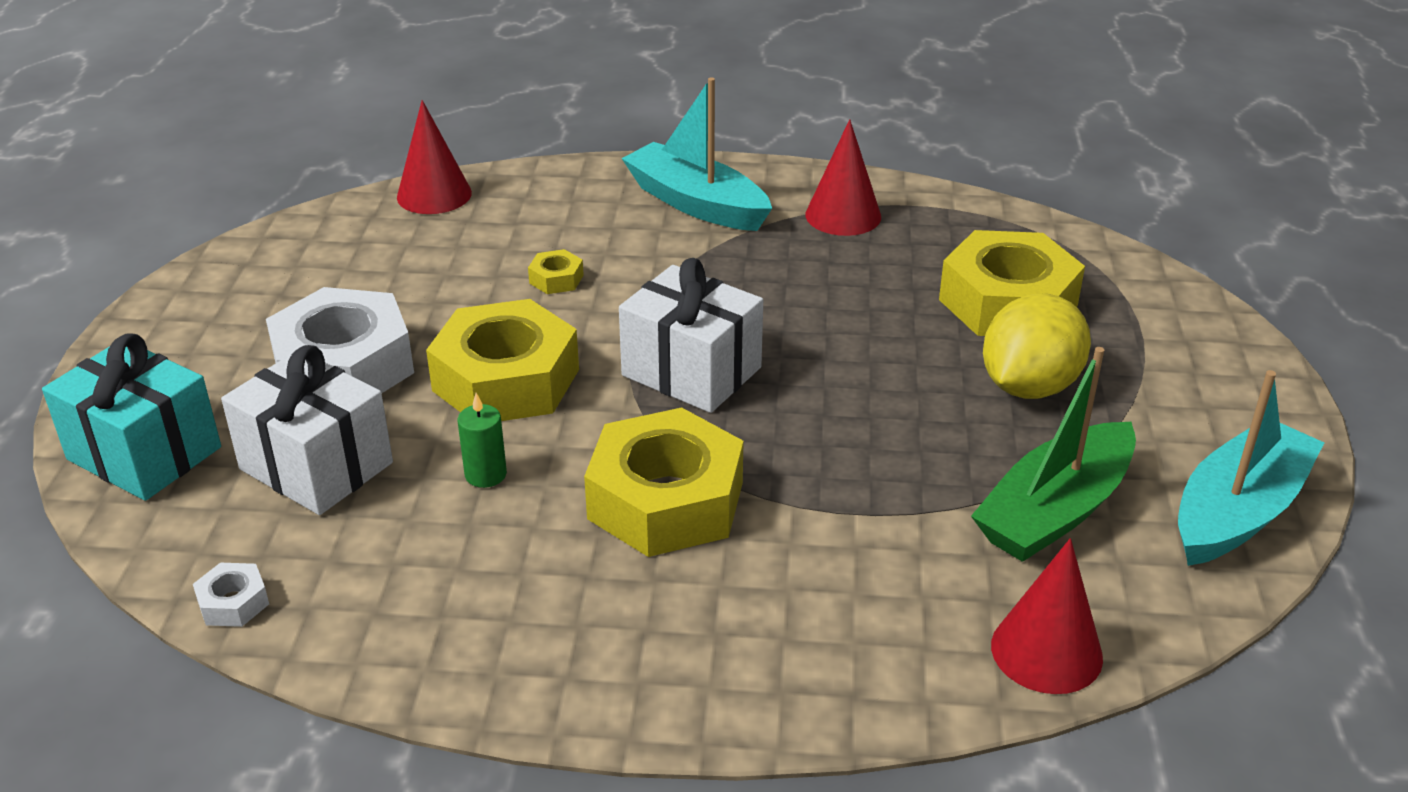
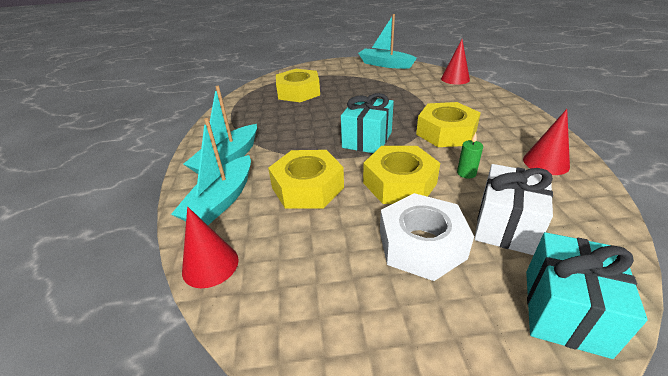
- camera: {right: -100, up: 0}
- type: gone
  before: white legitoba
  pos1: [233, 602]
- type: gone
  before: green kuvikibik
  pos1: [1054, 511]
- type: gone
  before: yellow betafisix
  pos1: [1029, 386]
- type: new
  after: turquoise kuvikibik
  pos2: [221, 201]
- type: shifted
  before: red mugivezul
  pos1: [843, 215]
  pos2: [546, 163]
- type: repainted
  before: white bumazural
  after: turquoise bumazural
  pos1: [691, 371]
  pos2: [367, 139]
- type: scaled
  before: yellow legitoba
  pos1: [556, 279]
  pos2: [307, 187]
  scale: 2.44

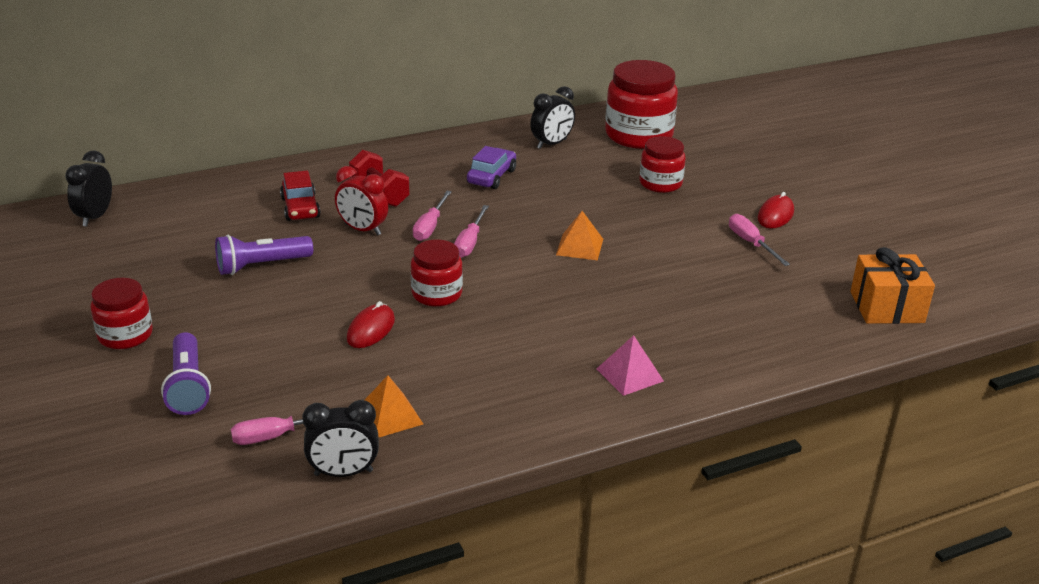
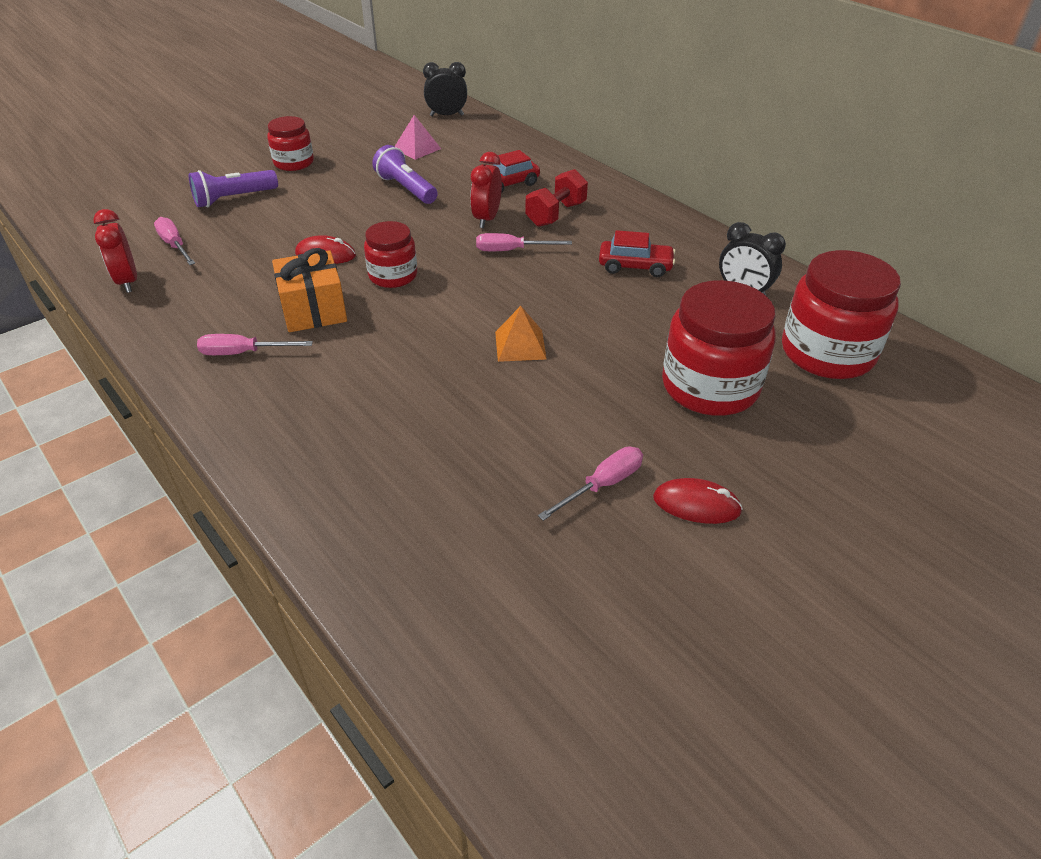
- camera: {right: 75, up: 10}
- type: gone
  before: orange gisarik
  pos1: [390, 416]
- type: shifted
  before: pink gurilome
  pos1: [470, 242]
  pos2: [243, 353]
- type: shifted
  before: pink gisarik
  pos1: [629, 375]
  pos2: [417, 148]
- type: shifted
  before: orange bumazural
  pos1: [886, 307]
  pos2: [313, 310]
- type: repainted
  before: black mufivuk
  after: red mufivuk
  pos1: [343, 473]
  pos2: [128, 281]
- type: repainted
  before: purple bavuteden
  after: red bavuteden
  pos1: [491, 177]
  pos2: [635, 266]
- type: scaled
  before: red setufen
  pos1: [660, 183]
  pos2: [710, 386]
  scale: 1.7

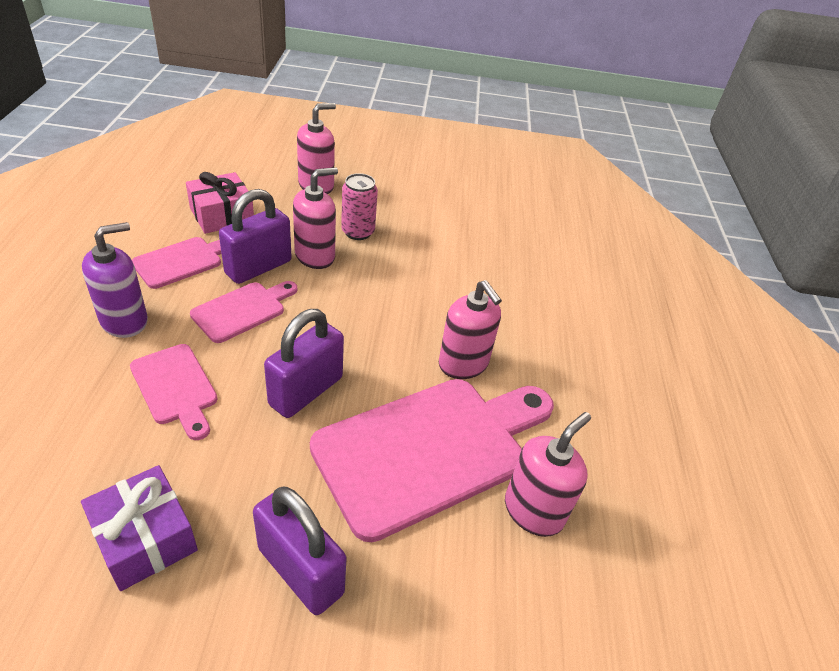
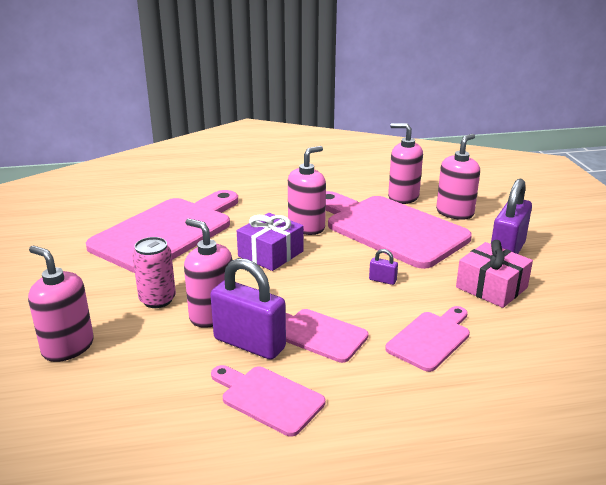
- camera: {right: -100, up: -15}
- type: gone
  before: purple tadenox
  pos1: [124, 321]
- type: new
  after: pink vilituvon
  pos2: [167, 232]
- type: new
  after: pink tadenox
  pos2: [455, 212]
- type: shifted
  before: purple bumazural
  pos1: [145, 538]
  pos2: [270, 254]
- type: shifted
  before: pink bumazural
  pos1: [222, 215]
  pos2: [491, 287]
- type: scaled
  before: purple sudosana
  pos1: [306, 391]
  pos2: [382, 280]
  scale: 0.42

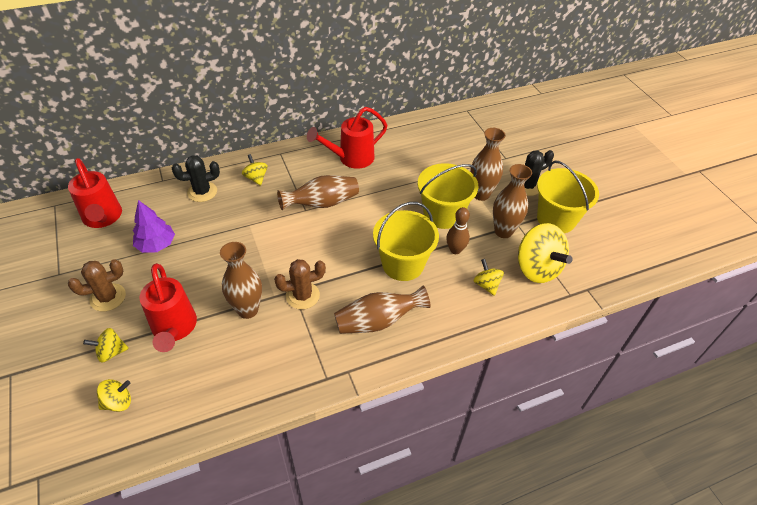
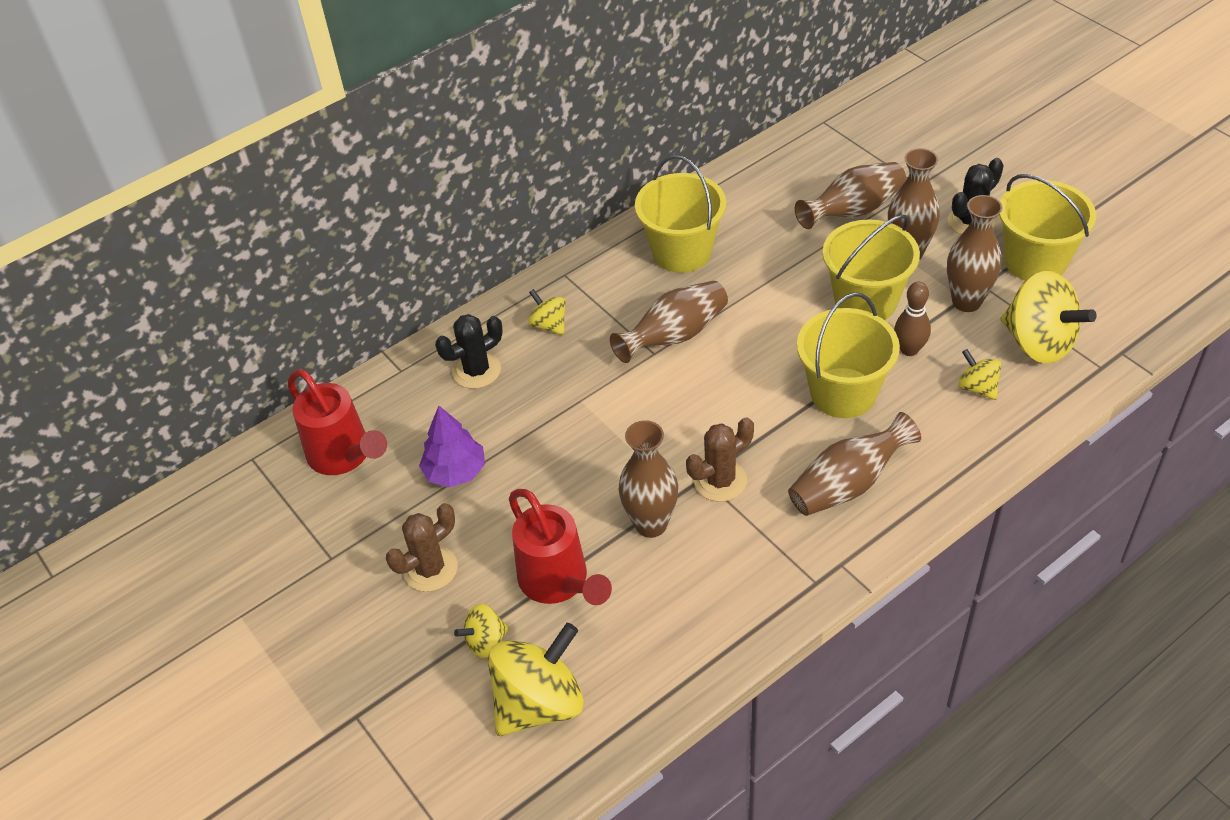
- camera: {right: -10, up: 0}
- type: new
  after: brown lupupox
  pos2: [853, 211]
- type: swapped
  before: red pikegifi
  after: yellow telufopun
  pos1: [351, 158]
  pos2: [682, 252]
- type: scaled
  before: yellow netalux
  pos1: [118, 402]
  pos2: [539, 703]
  scale: 1.97

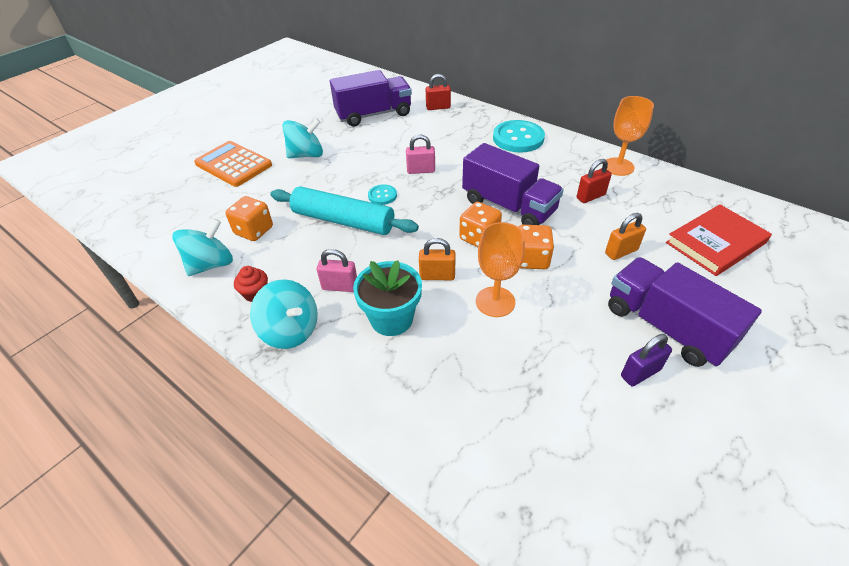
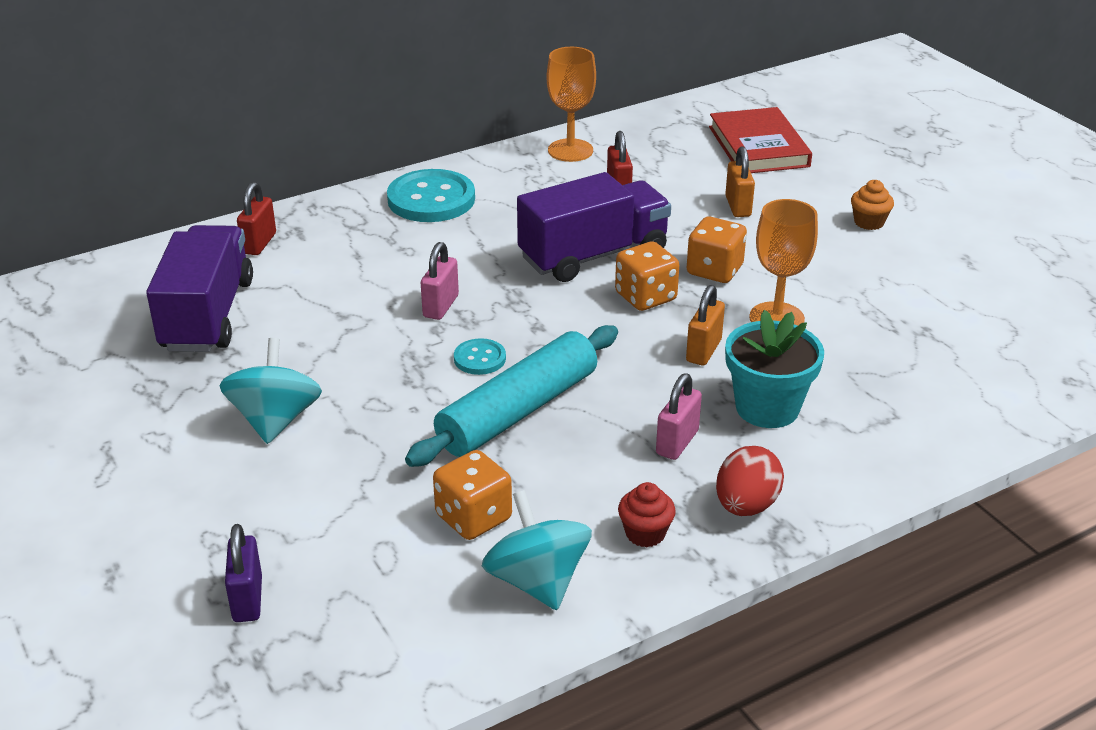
- camera: {right: -70, up: -10}
- type: gone
  before: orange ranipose
  pos1: [233, 164]
- type: shifted
  before: purple sudosana
  pos1: [640, 373]
  pos2: [247, 599]
- type: swapped
  before: turquoise netalux
  after: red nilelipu
  pos1: [290, 330]
  pos2: [746, 506]
- type: swapped
  before: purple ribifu
  after: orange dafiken
  pos1: [665, 326]
  pos2: [869, 222]

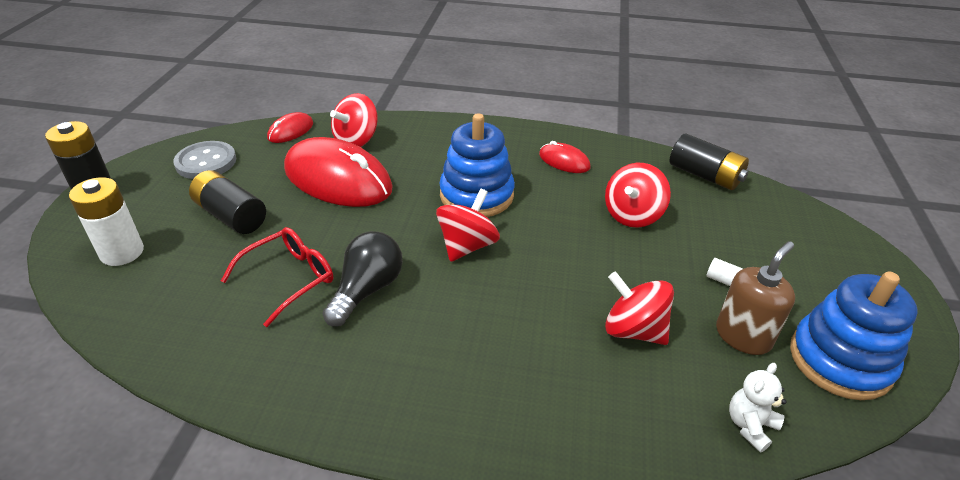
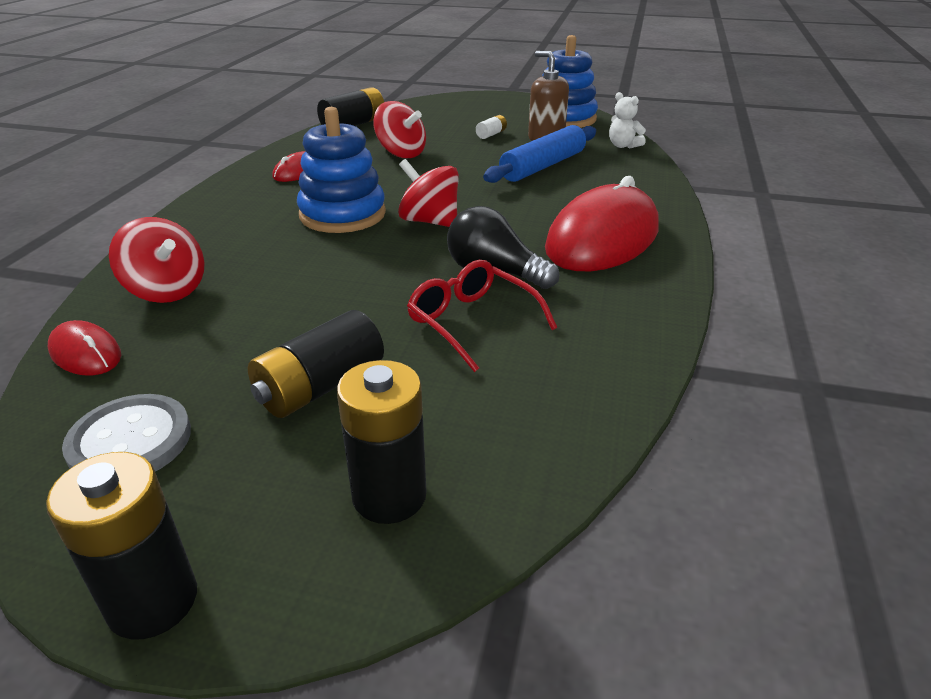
- camera: {right: -85, up: -5}
- type: shifted
  before: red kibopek
  pos1: [338, 179]
  pos2: [602, 238]
- type: swapped
  before: red netalux
  after: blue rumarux
  pos1: [633, 330]
  pos2: [543, 166]
- type: repainted
  before: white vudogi
  after: black vudogi
  pos1: [122, 252]
  pos2: [389, 496]

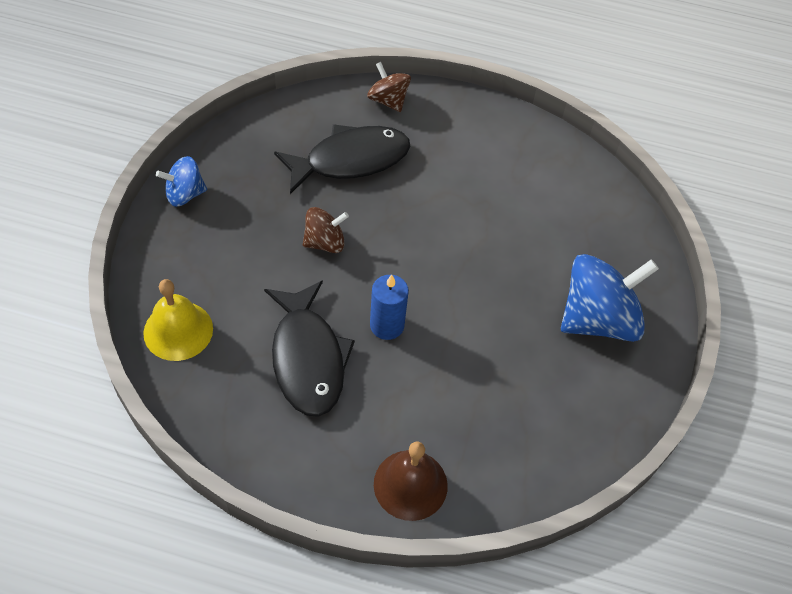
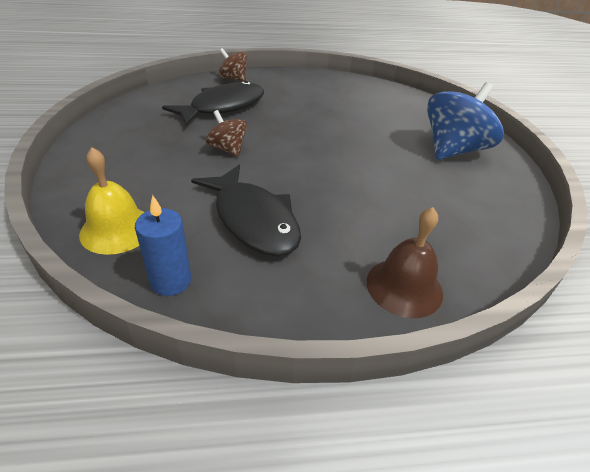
- camera: {right: -20, up: -15}
- type: gone
  before: blue netalux
  pos1: [184, 194]
- type: shifted
  before: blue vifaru
  pos1: [387, 325]
  pos2: [171, 281]
- type: rotated
  before: brown netalux
  pos1: [325, 242]
  pos2: [227, 149]
  turn: -90

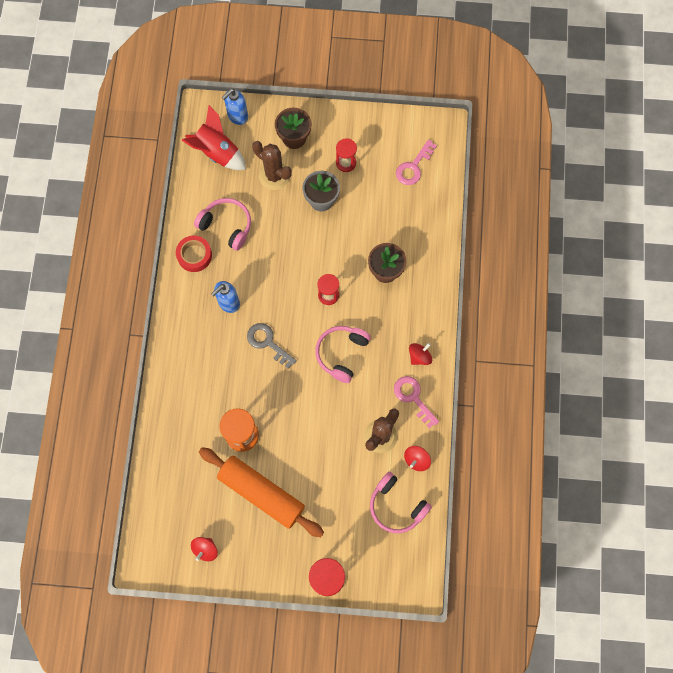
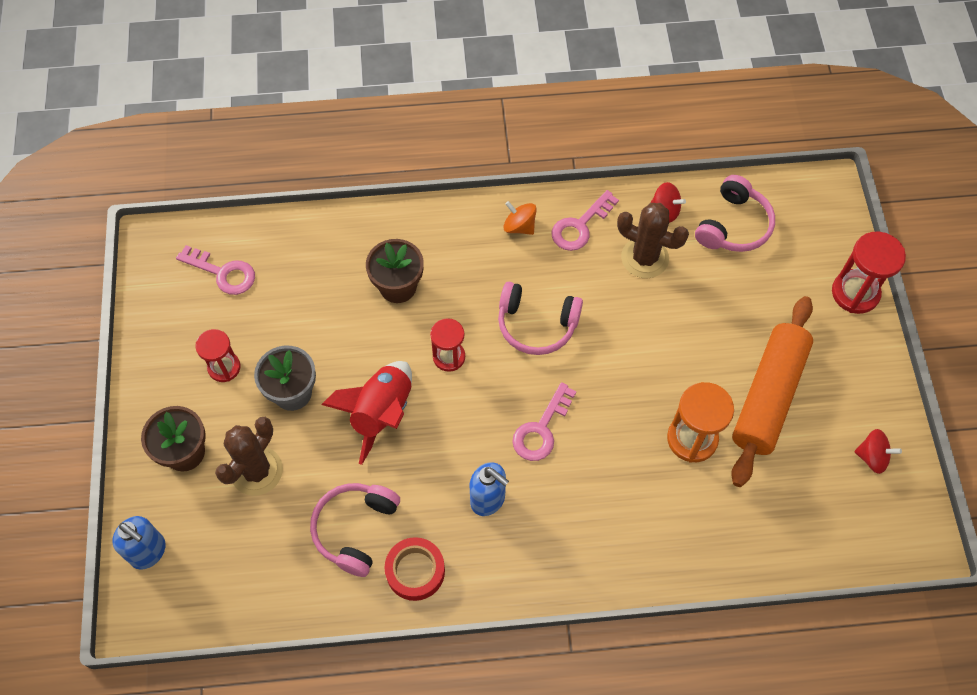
- camera: {right: -100, up: -10}
- type: shifted
  before: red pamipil
  pos1: [217, 152]
  pos2: [381, 413]
- type: repainted
  before: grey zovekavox
  after: pink zovekavox
  pos1: [267, 343]
  pos2: [541, 429]
- type: repainted
  before: red netalux
  after: orange netalux
  pos1: [419, 356]
  pos2: [519, 226]

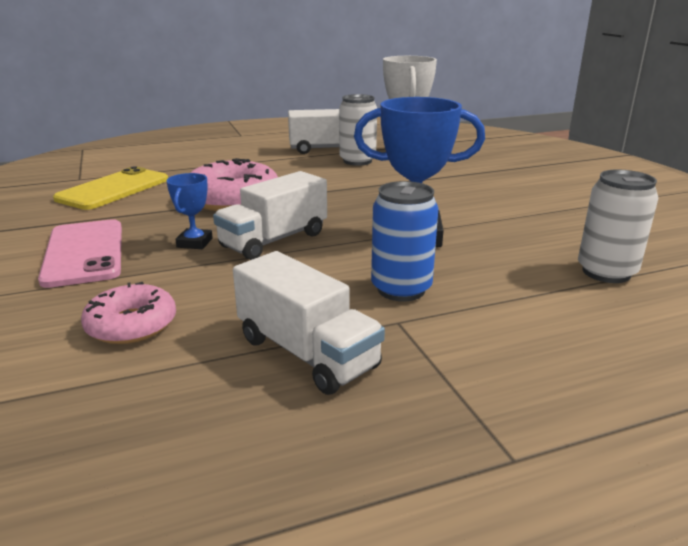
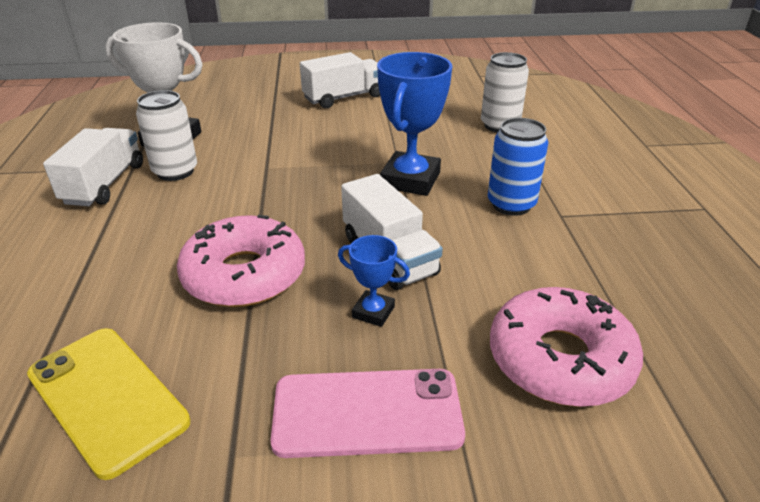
- camera: {right: -75, up: 10}
- type: shifted
  before: white ribifu
  pos1: [307, 353]
  pos2: [344, 97]
- type: scaled
  before: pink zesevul
  pos1: [131, 325]
  pos2: [560, 359]
  scale: 1.63

